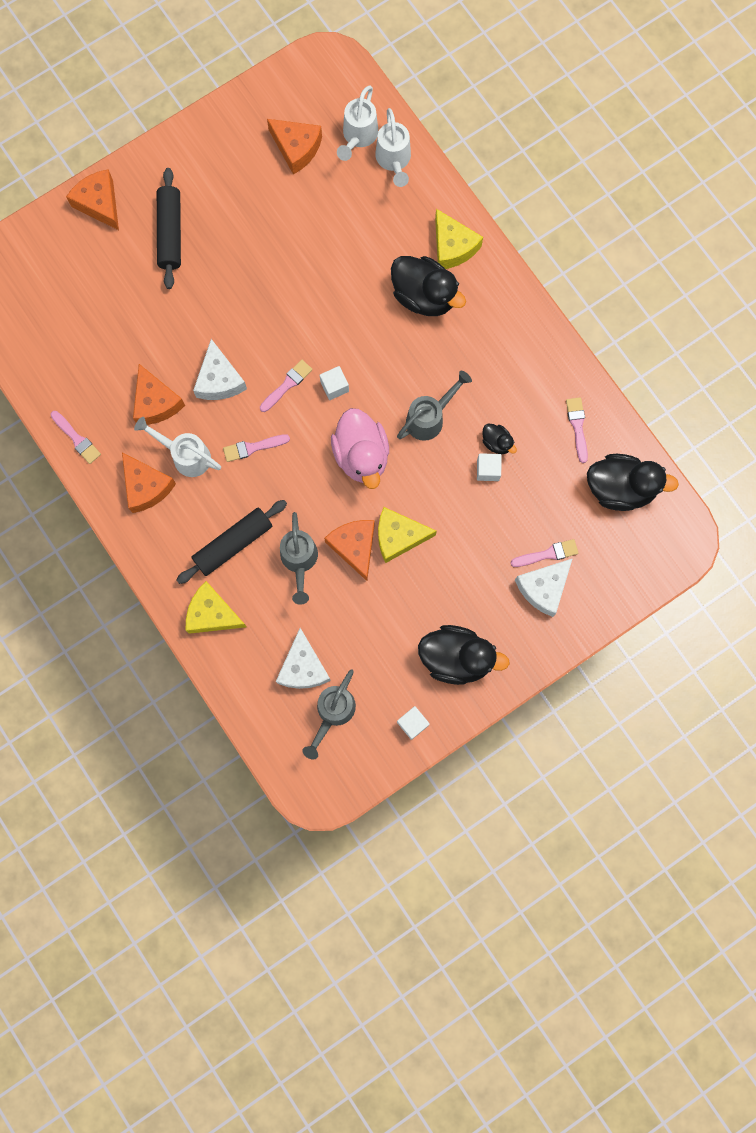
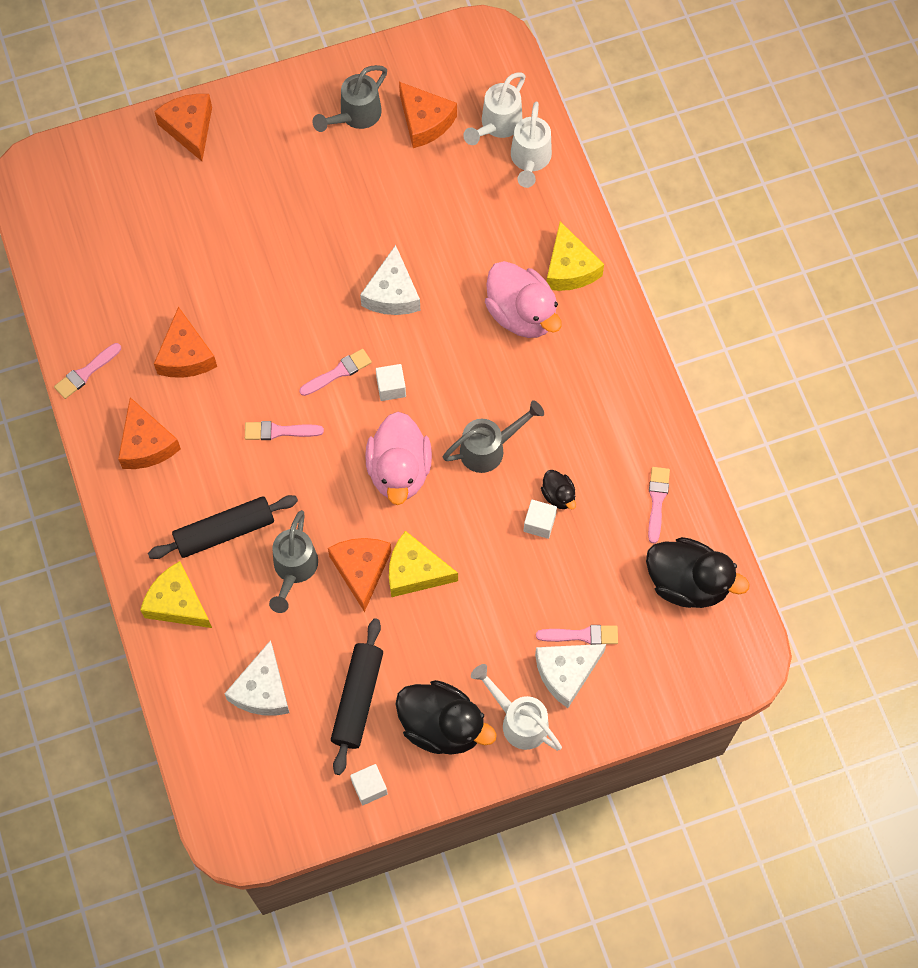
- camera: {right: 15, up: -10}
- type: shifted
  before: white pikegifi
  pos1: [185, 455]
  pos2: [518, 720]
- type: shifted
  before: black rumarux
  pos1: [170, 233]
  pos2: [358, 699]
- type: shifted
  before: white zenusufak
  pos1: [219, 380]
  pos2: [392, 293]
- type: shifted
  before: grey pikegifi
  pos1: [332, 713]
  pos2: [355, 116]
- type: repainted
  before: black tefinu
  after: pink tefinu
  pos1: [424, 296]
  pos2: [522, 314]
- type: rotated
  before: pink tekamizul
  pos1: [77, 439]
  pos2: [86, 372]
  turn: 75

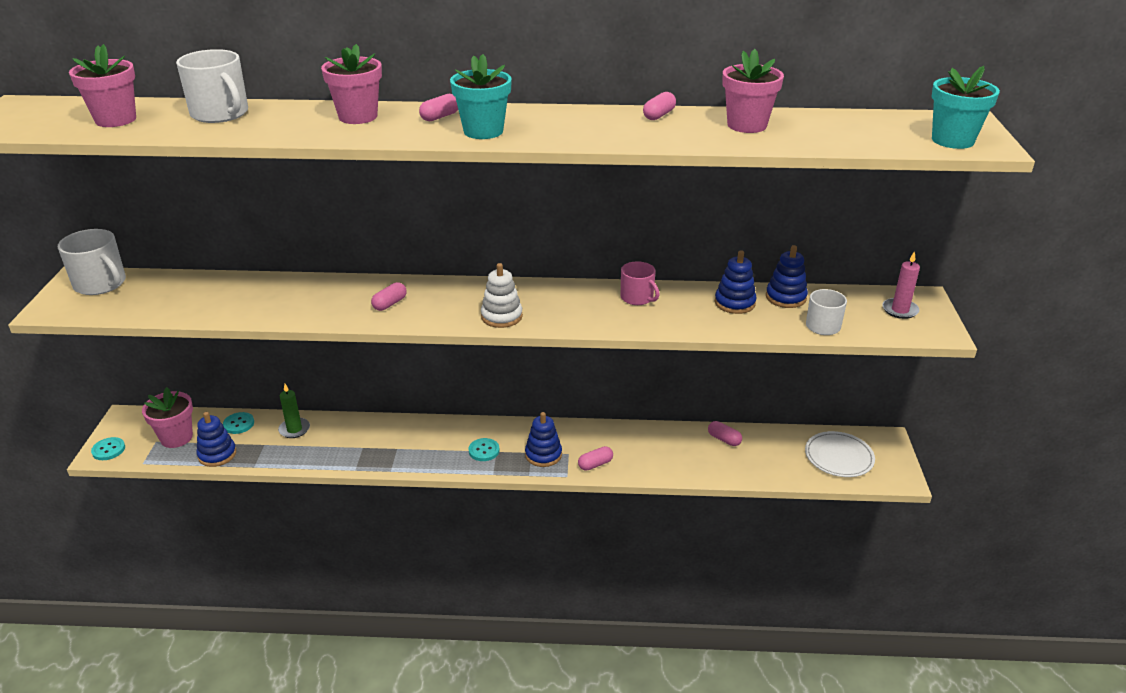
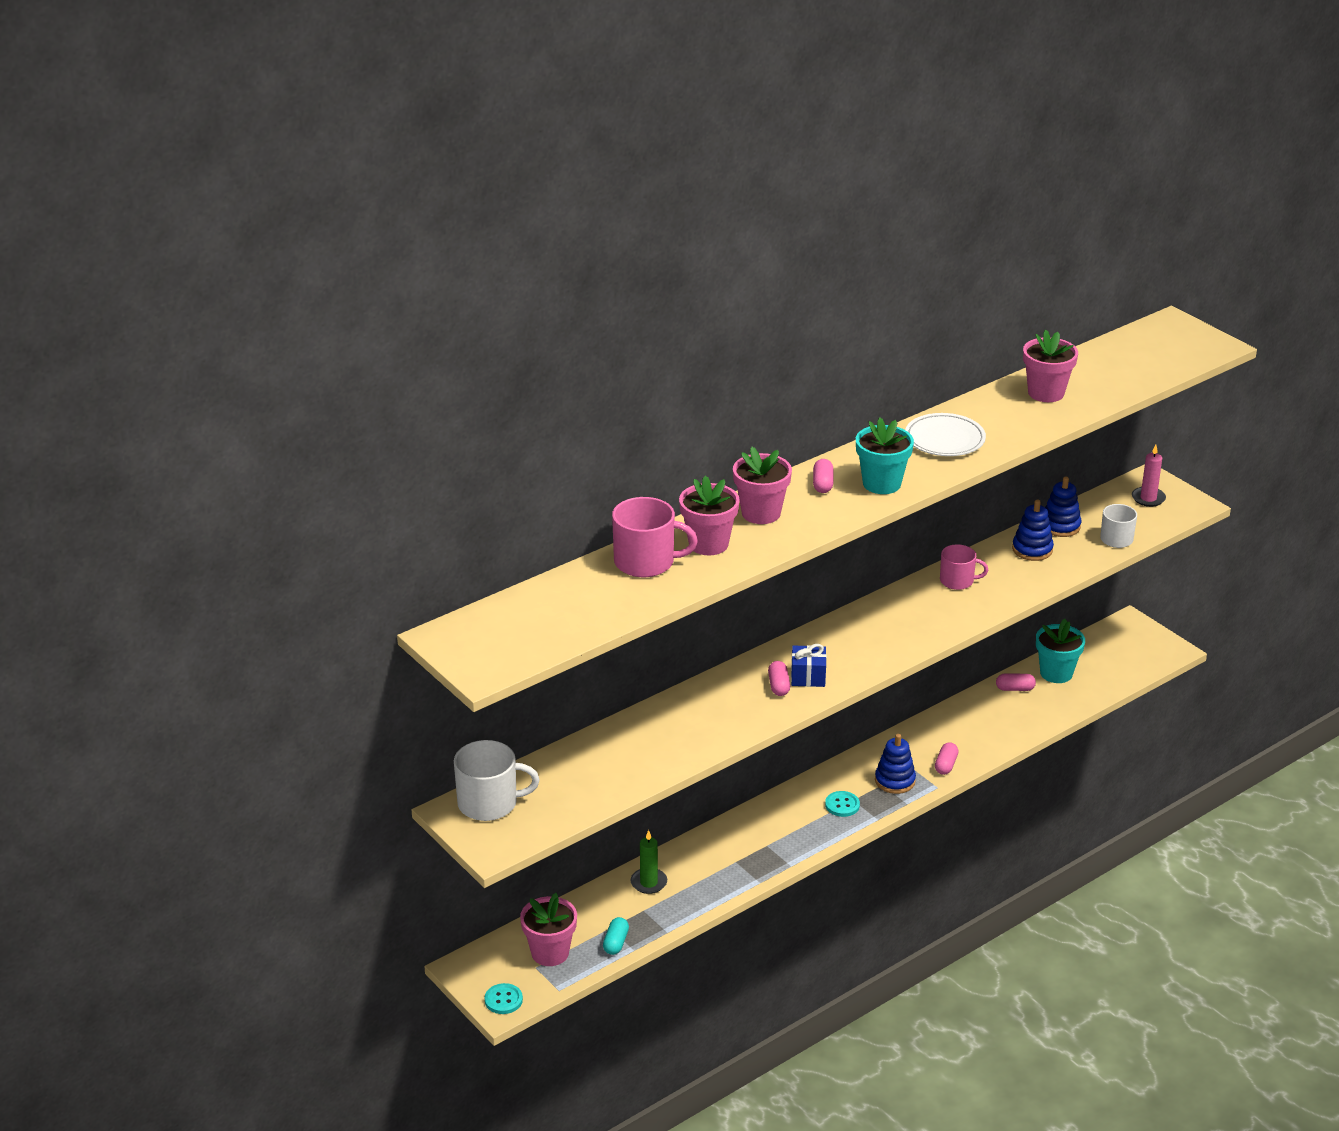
- camera: {right: -40, up: 0}
- type: gone
  before: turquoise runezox
  pos1: [239, 424]
- type: gone
  before: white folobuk
  pos1: [501, 316]
- type: gone
  before: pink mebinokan
  pos1: [659, 115]
- type: new
  after: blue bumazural
  pos2: [808, 677]
- type: shifted
  before: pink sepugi
  pos1: [115, 120]
  pos2: [708, 544]
- type: shifted
  before: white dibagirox
  pos1: [839, 457]
  pos2: [944, 439]
- type: shifted
  before: turquoise sepugi
  pos1: [952, 140]
  pos2: [1056, 673]
- type: swapped
  before: blue folobuk
  after: turquoise mebinokan
  pos1: [217, 454]
  pos2: [616, 943]
- type: repainted
  before: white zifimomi
  after: pink zifimomi
  pos1: [220, 114]
  pos2: [646, 562]

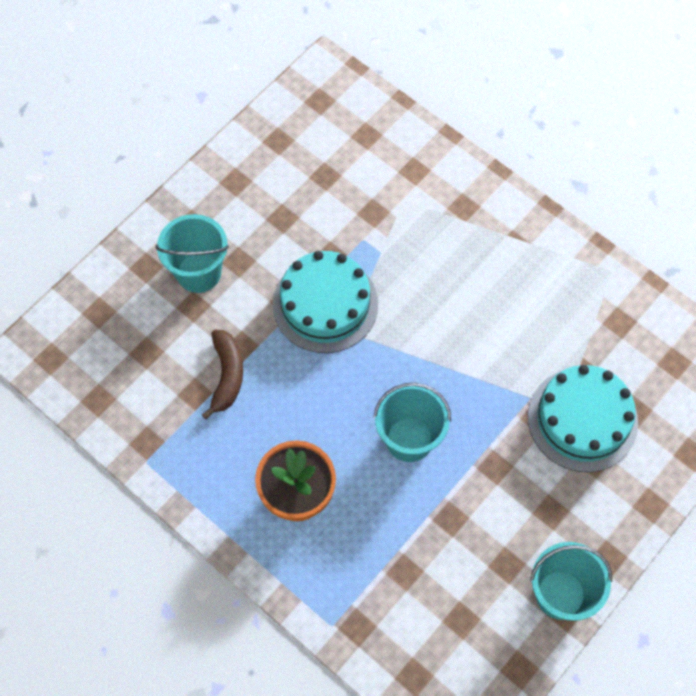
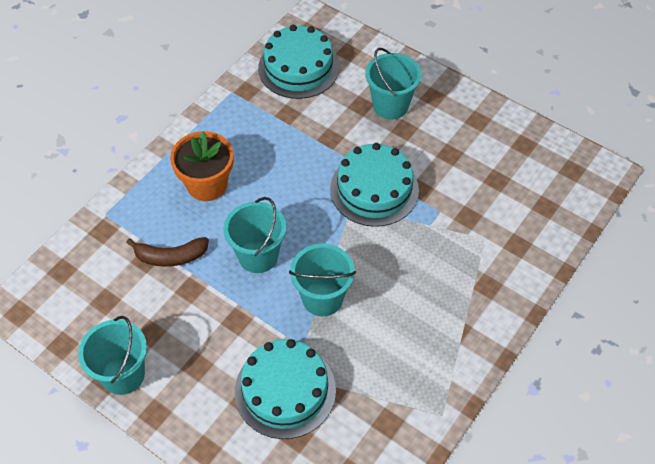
- camera: {right: 85, up: -10}
- type: new
  after: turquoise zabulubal
  pos2: [298, 68]
- type: new
  after: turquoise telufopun
  pos2: [322, 298]
- type: shifted
  before: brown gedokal
  pos1: [227, 375]
  pos2: [171, 257]

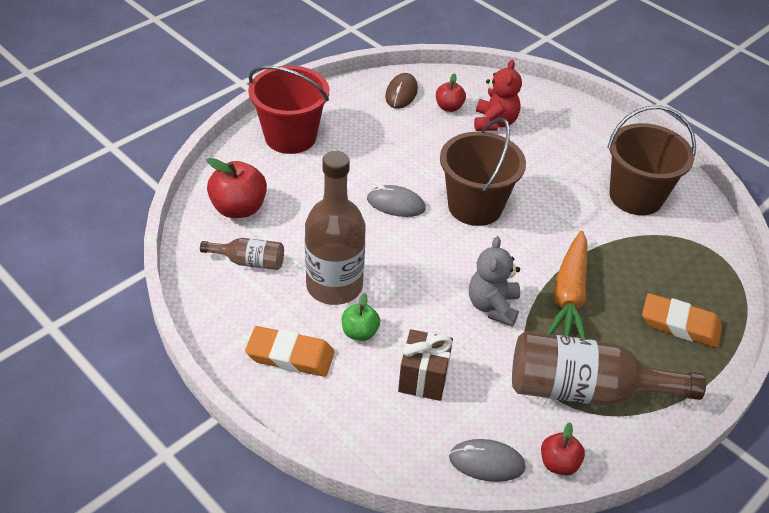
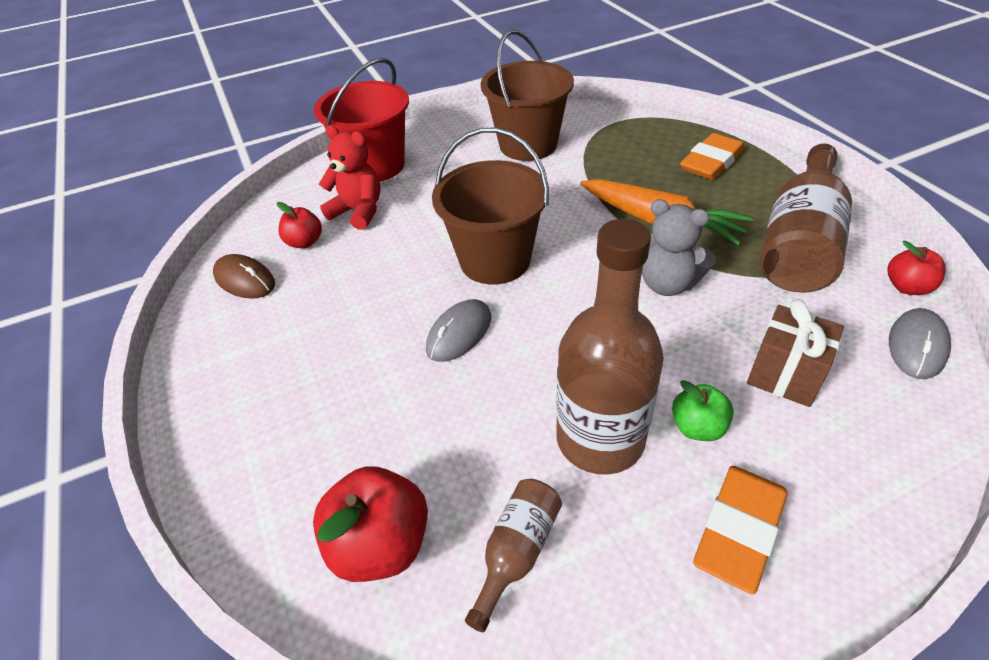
- camera: {right: -65, up: 0}
- type: shifted
  before: red telufopun
  pos1: [290, 137]
  pos2: [375, 166]

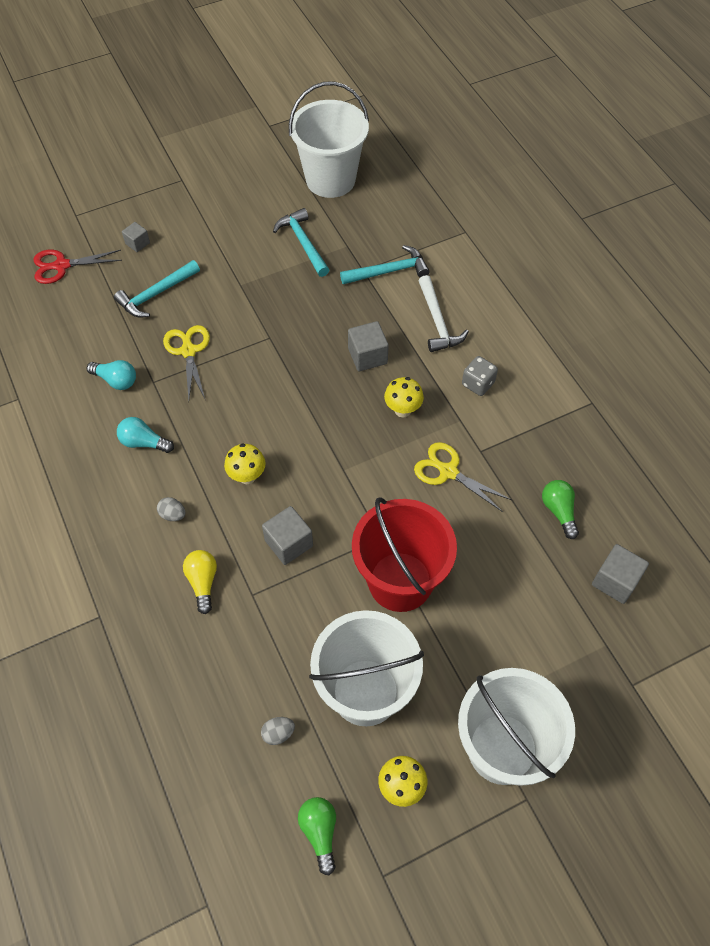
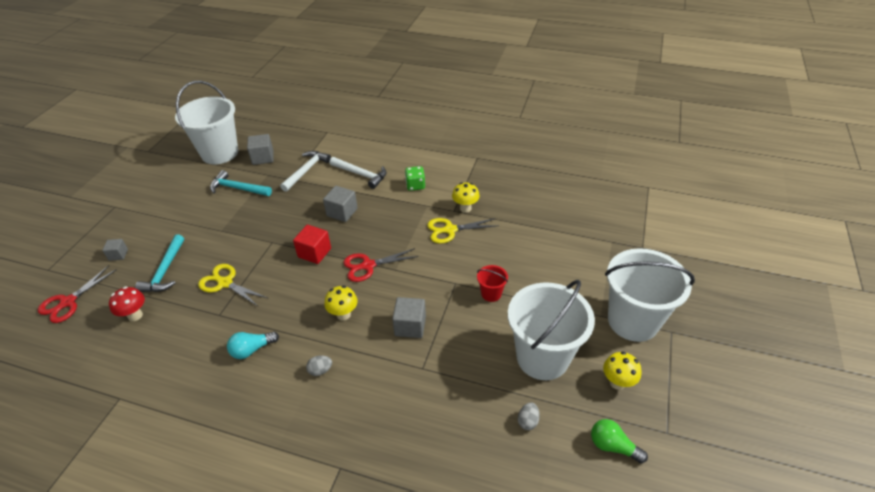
- camera: {right: -45, up: -15}
- type: gone
  before: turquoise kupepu
  pos1: [116, 380]
- type: gone
  before: yellow kupepu
  pos1: [203, 582]
- type: gone
  before: green kupepu
  pos1: [559, 511]
- type: new
  after: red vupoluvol
  pos2: [135, 315]
- type: new
  after: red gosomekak
  pos2: [314, 253]
- type: new
  after: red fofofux
  pos2: [368, 266]
- type: shifted
  before: yellow vupoluvol
  pos1: [402, 410]
  pos2: [465, 208]
- type: shifted
  before: grey gosomekak
  pos1: [615, 581]
  pos2: [263, 158]
- type: repainted
  before: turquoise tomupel
  after: white tomupel
  pos1: [389, 271]
  pos2: [306, 171]
- type: repainted
  before: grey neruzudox
  after: green neruzudox
  pos1: [478, 384]
  pos2: [415, 185]
- type: scaled
  before: red telufopun
  pos1: [400, 581]
  pos2: [491, 294]
  scale: 0.42

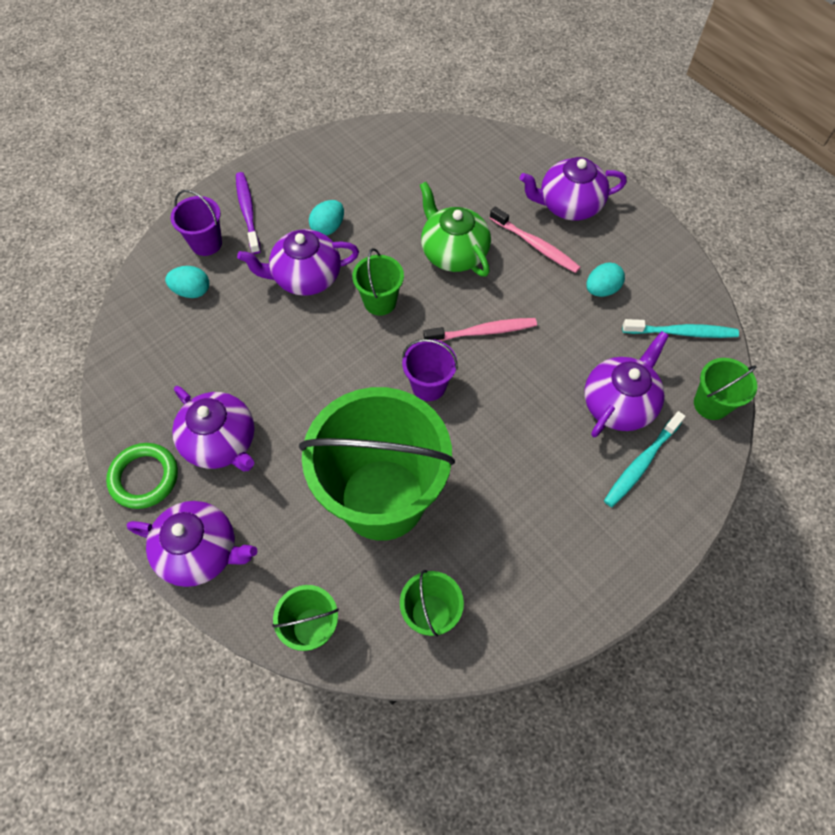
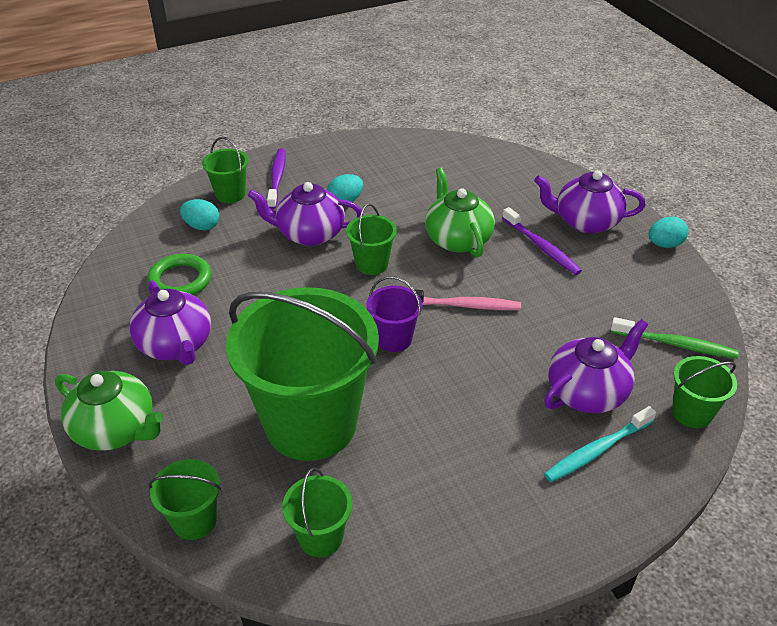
- camera: {right: 15, up: -20}
- type: shifted
  before: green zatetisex
  pos1: [144, 477]
  pos2: [180, 280]
- type: shifted
  before: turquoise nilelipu
  pos1: [601, 289]
  pos2: [664, 244]
- type: repainted
  before: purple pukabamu
  after: green pukabamu
  pos1: [201, 551]
  pos2: [116, 429]
- type: repainted
  before: purple telufopun
  after: green telufopun
  pos1: [206, 243]
  pos2: [230, 194]
- type: repainted
  before: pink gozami
  after: purple gozami
  pos1: [535, 245]
  pos2: [541, 247]
- type: repainted
  before: turquoise gozami
  after: green gozami
  pos1: [682, 332]
  pos2: [675, 344]

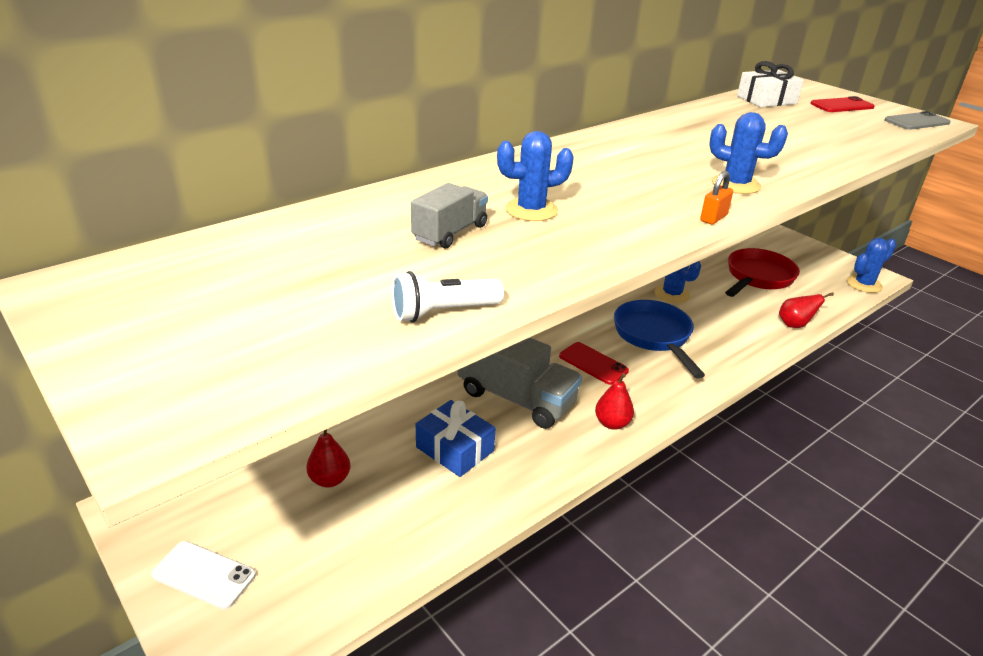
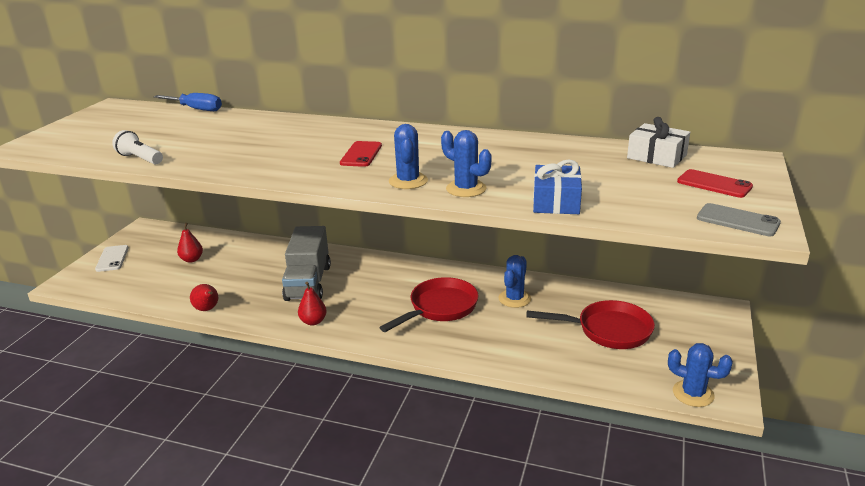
- camera: {right: 60, up: -5}
- type: gone
  before: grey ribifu
  pos1: [450, 233]
- type: gone
  before: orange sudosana
  pos1: [713, 218]
- type: new
  after: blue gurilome
  pos2: [196, 109]
- type: shifted
  before: blue bumazural
  pos1: [455, 449]
  pos2: [556, 201]
- type: shifted
  before: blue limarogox
  pos1: [531, 210]
  pos2: [466, 189]
- type: shifted
  before: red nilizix
  pos1: [593, 363]
  pos2: [361, 154]
- type: shifted
  before: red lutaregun
  pos1: [794, 325]
  pos2: [207, 309]
- type: repainted
  before: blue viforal
  after: red viforal
  pos1: [654, 336]
  pos2: [439, 308]

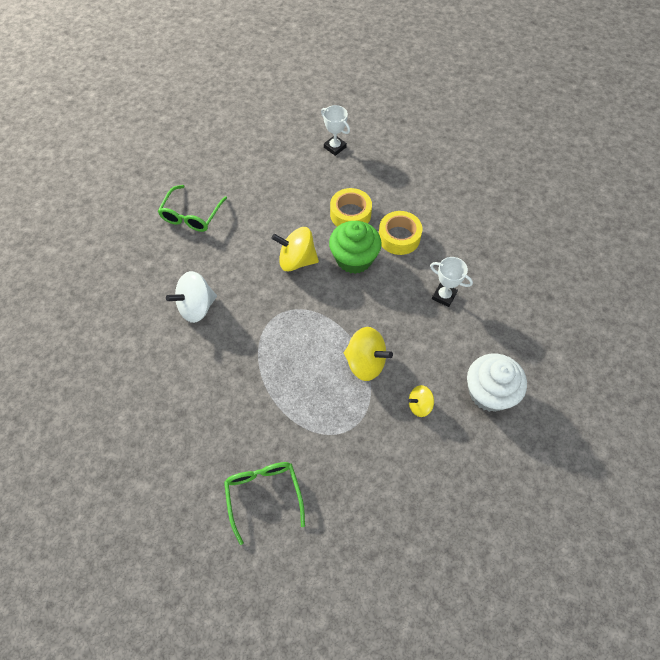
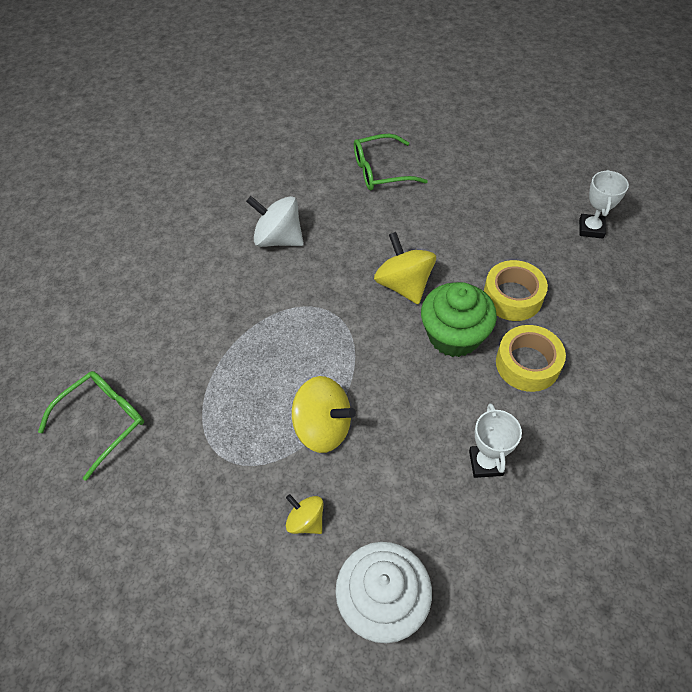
- camera: {right: 60, up: -5}
- type: rotated
  before: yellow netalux
  pos1: [365, 362]
  pos2: [323, 427]
  turn: -60

